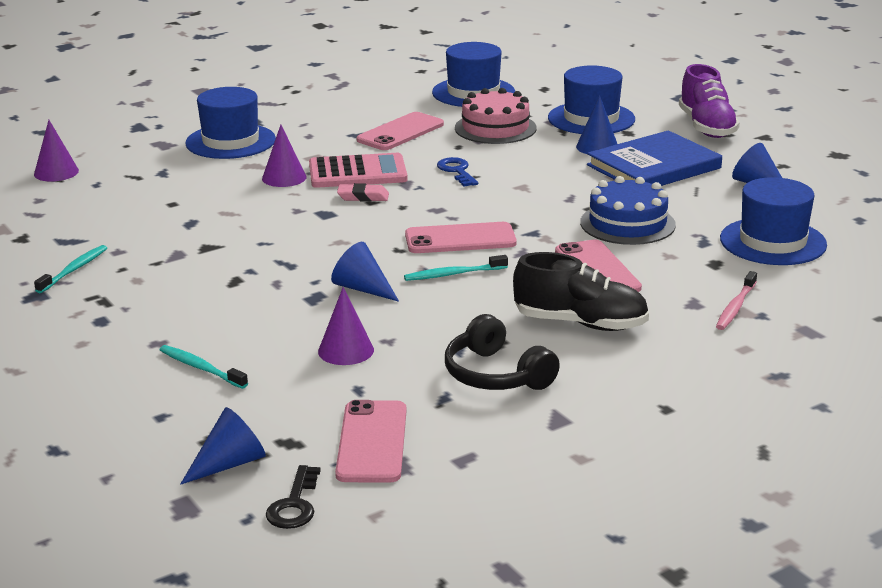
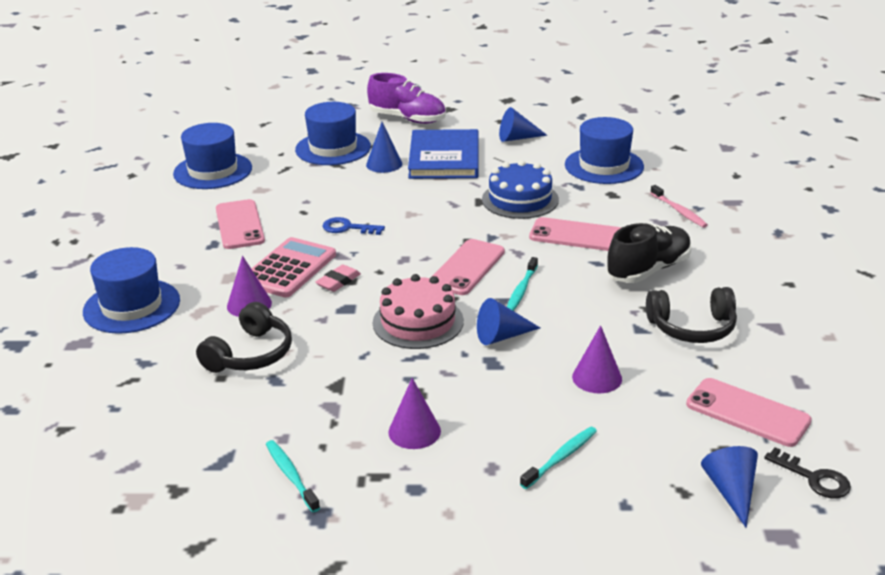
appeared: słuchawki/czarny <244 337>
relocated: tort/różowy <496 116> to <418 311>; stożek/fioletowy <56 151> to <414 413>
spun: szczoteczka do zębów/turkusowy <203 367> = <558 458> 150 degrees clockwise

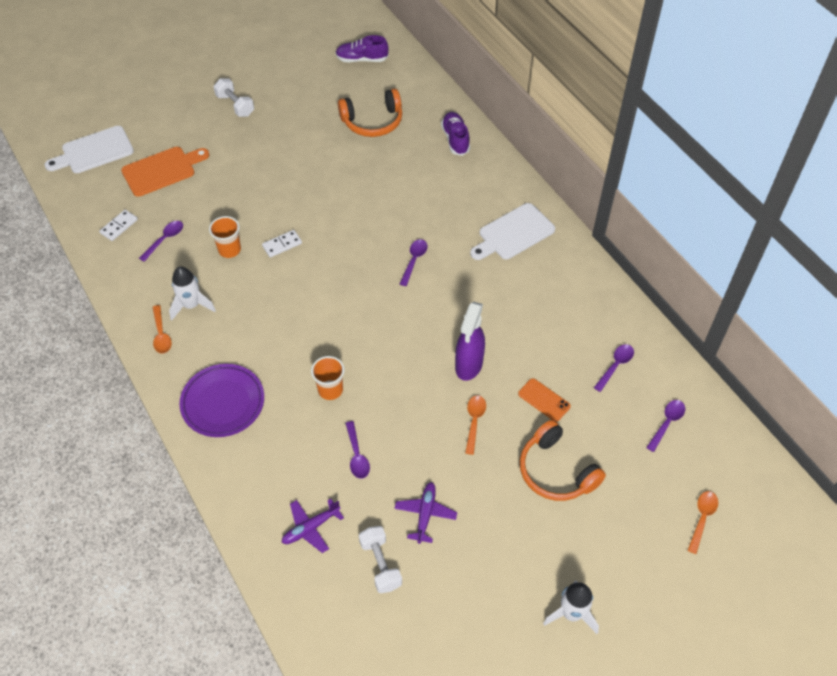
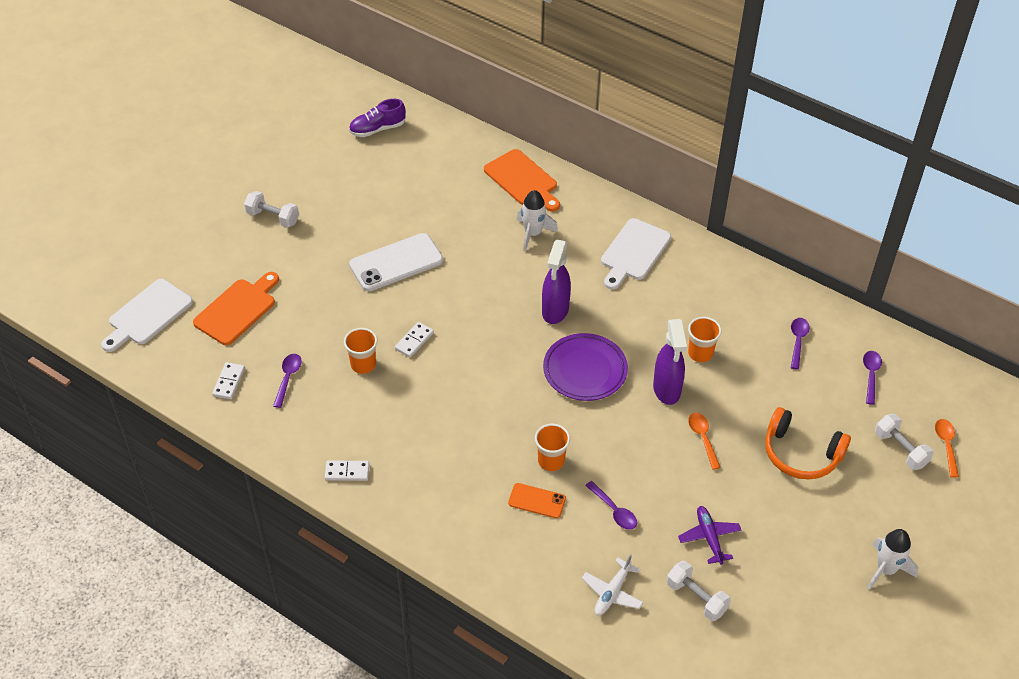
missing: słuchawki/pomarańczowy <370 113>
appeared: telefon/biały <396 262>; szklanka/pomarańczowy <705 339>; hantel/biały <904 442>
relocated: telefon/pomarańczowy <544 400> to <537 500>; rakieta/biały <192 293> to <537 221>; talerz/fioletowy <221 400> to <585 367>
exchanged: łyżka/pomarańczowy <162 329> to kostka domina/biały <347 470>; but/fioletowy <455 134> to deska do krojenia/pomarańczowy <522 180>; łyżka/fioletowy <413 262> to spryskiwacz/fioletowy <556 282>
colour: samolot/fioletowy <313 526> to samolot/biały <613 584>

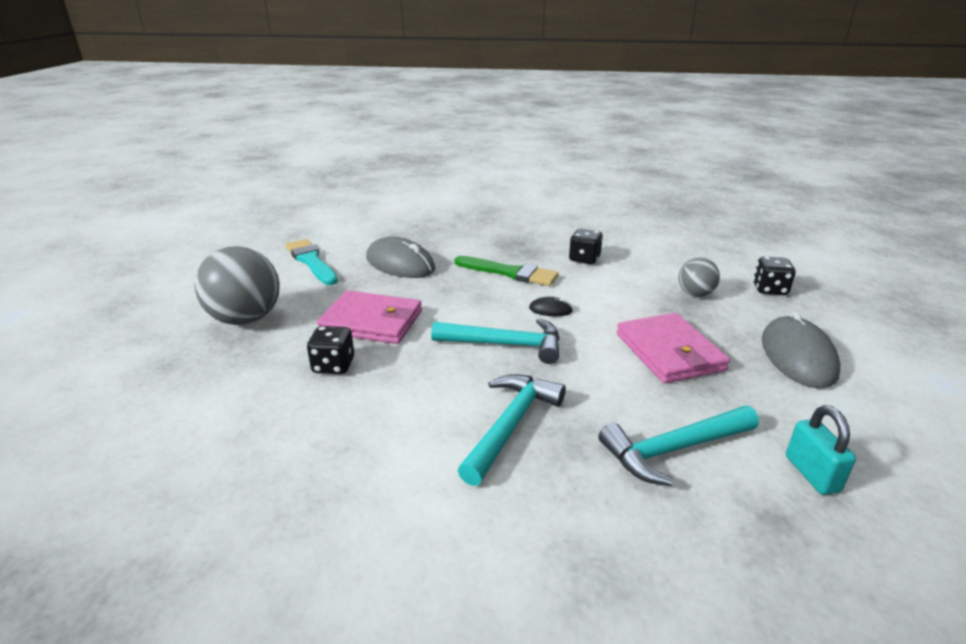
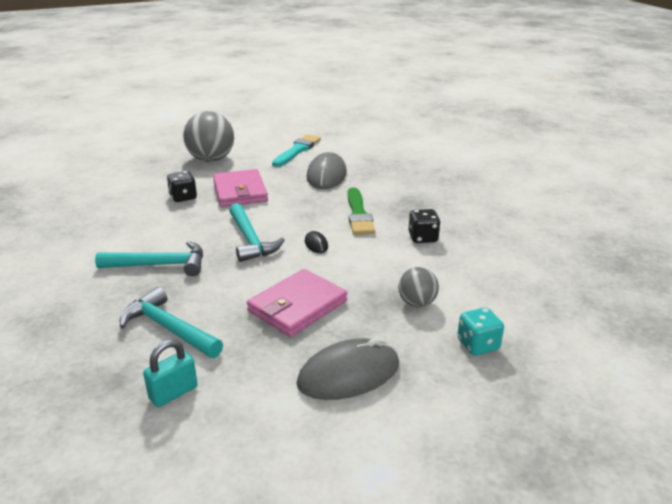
colour: kostka do gry/czarny <774 276> to kostka do gry/turkusowy <480 331>

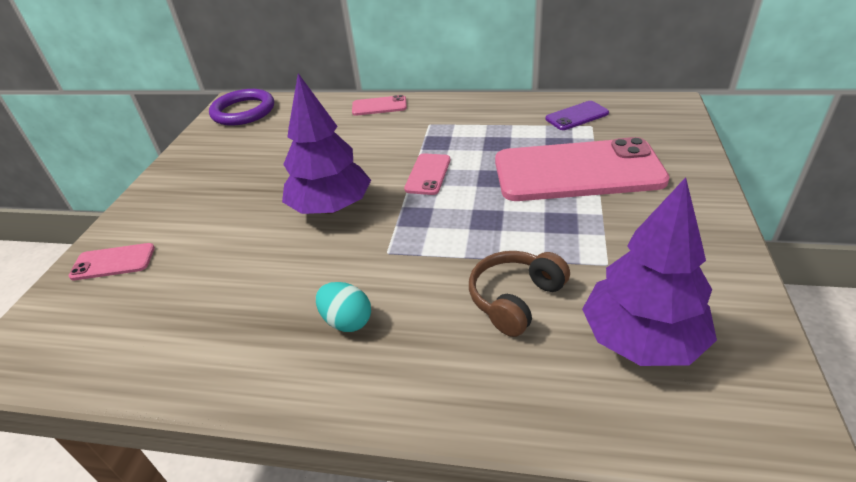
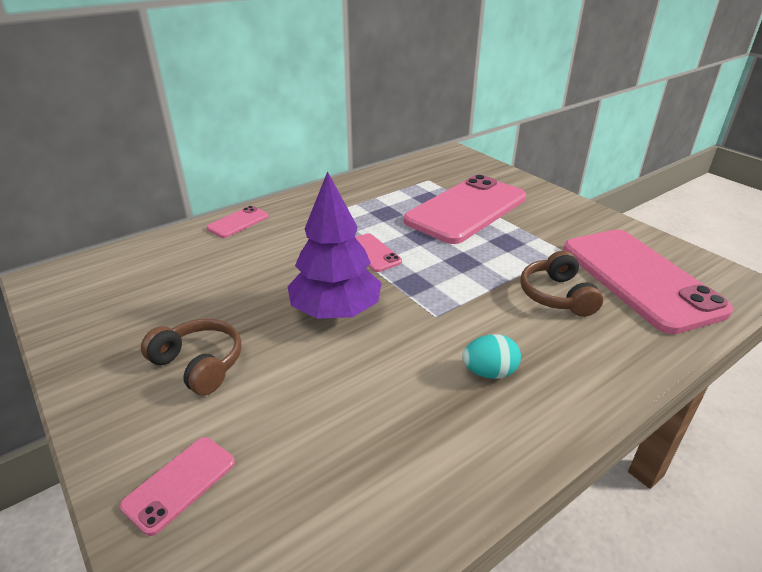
missing: pierścień/fioletowy <241 107>; telefon/fioletowy <577 115>
appeared: słuchawki/brązowy <191 357>
exchanged: drzewko/fioletowy <649 271> to telefon/różowy <648 282>

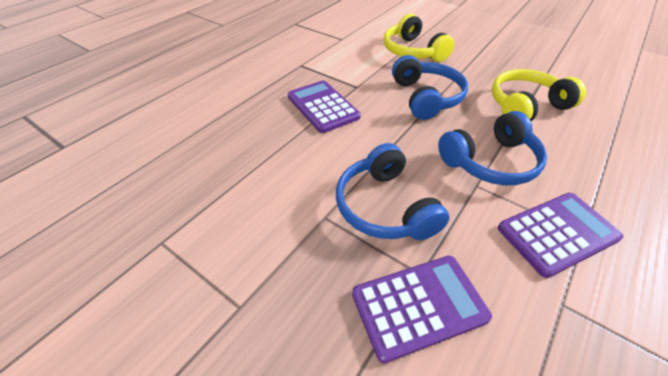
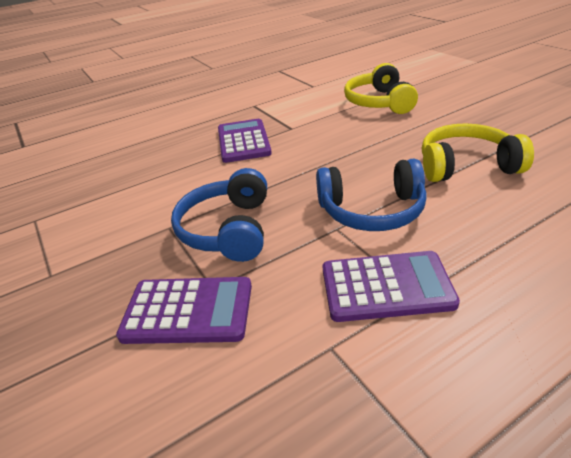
missing: słuchawki/niebieski <430 87>

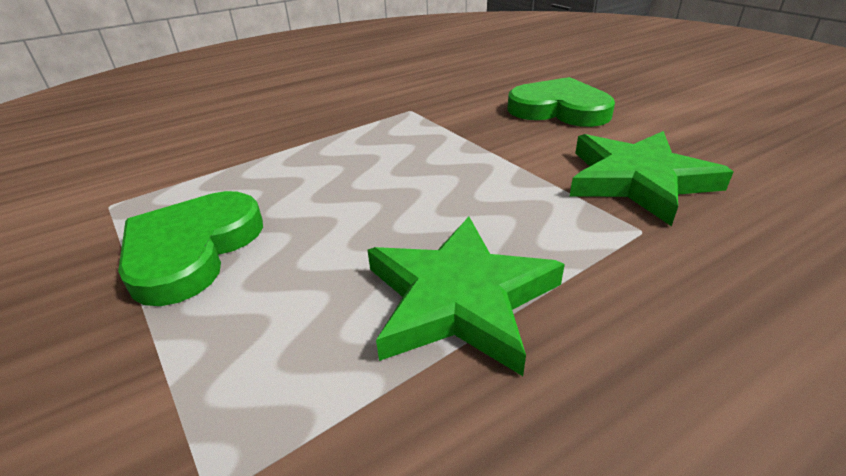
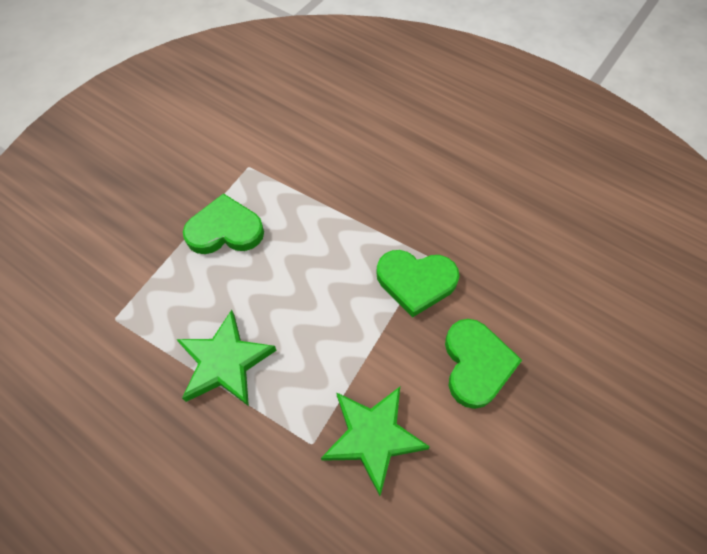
appeared: serce/zielony <418 284>

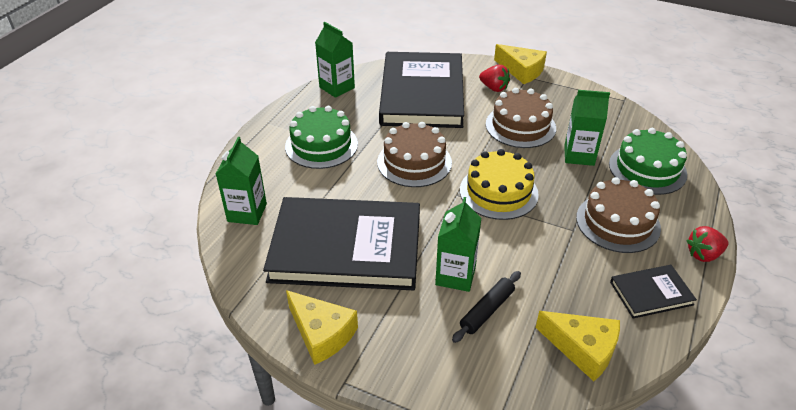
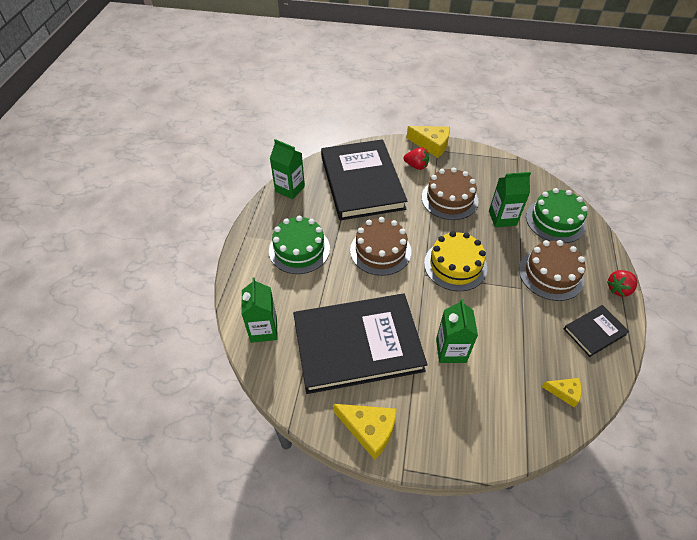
missing: wałek do ciasta/czarny <486 307>
size: ser/żółty <577 346> = <562 392> x0.58

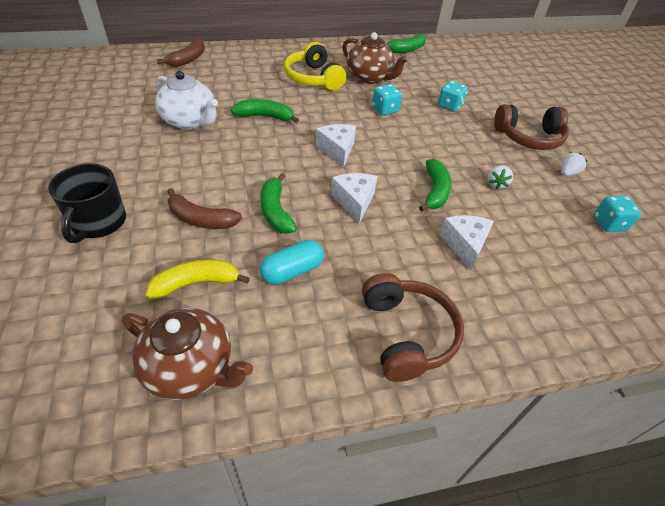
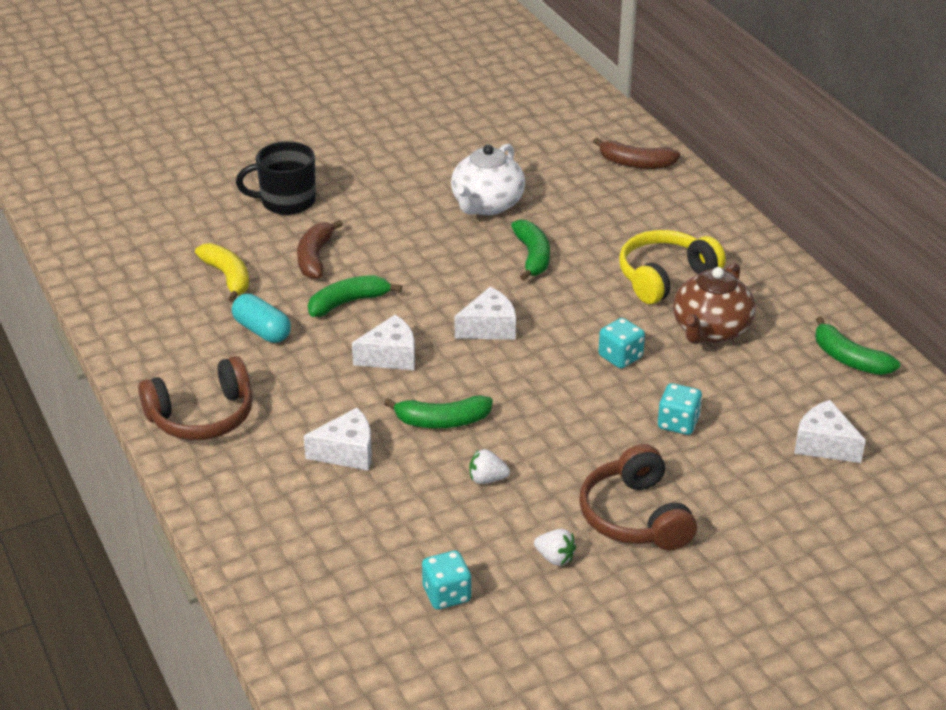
missing: imbryk/brązowy <187 354>
appeared: ser/biały <830 431>

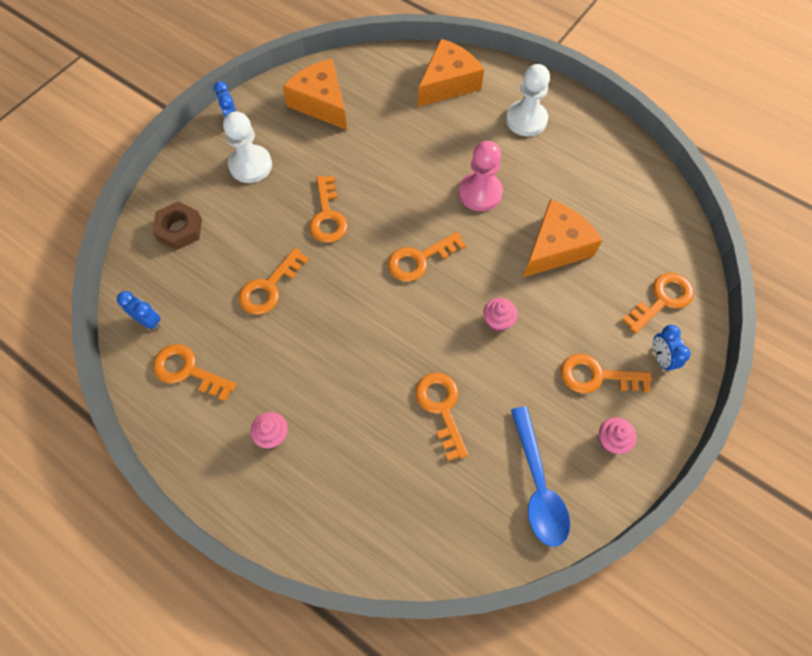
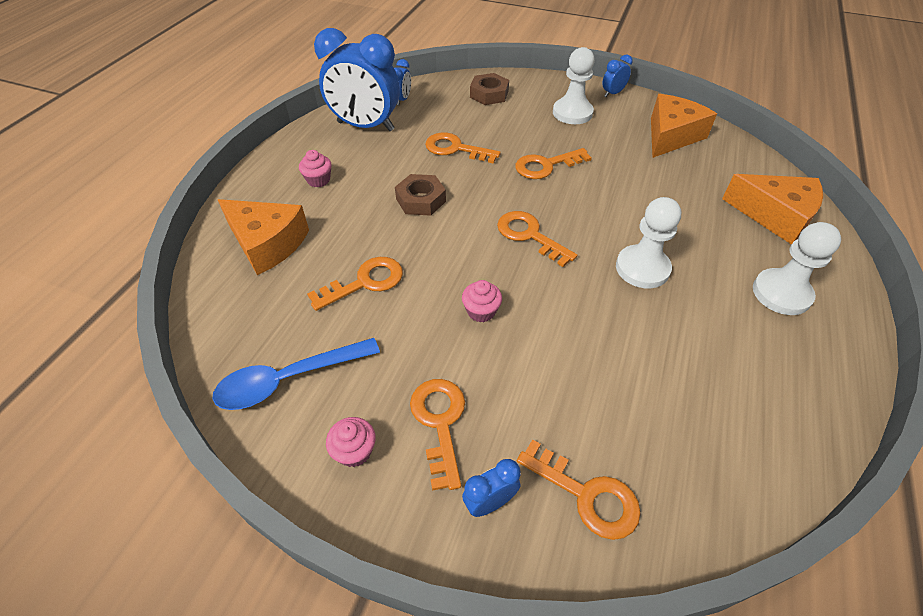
appeared: nakrętka/brązowy <420 195>
relocated: ser/pomarańczowy <562 238> to <263 237>
exchanged: klucz/pomarańczowy <195 372> to budzik/niebieski <357 79>
colour: pionek/różowy <481 176> to pionek/biały <648 242>

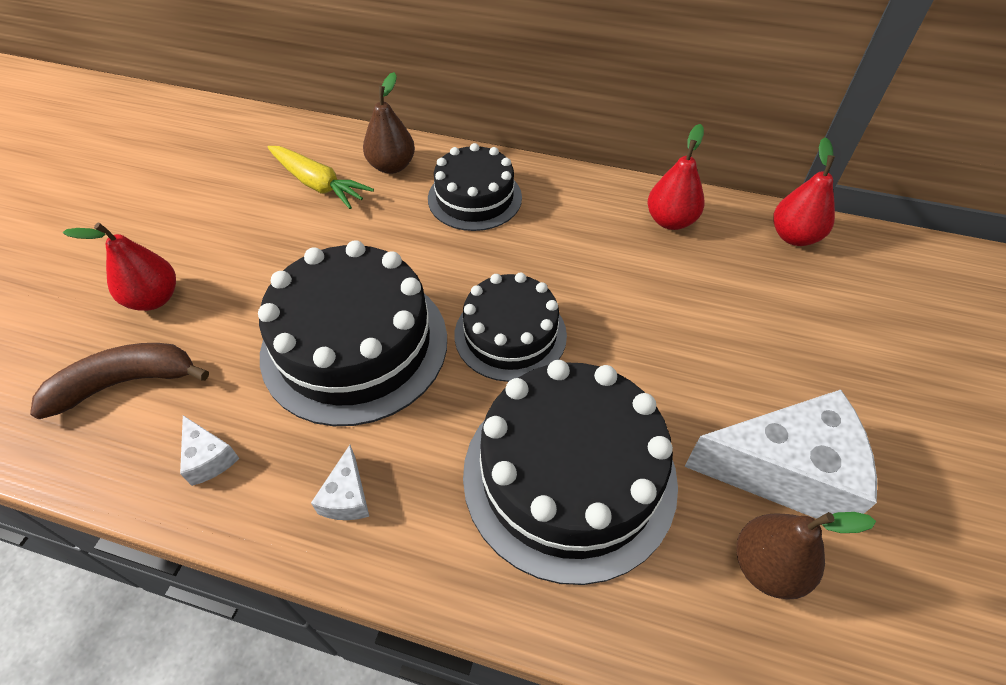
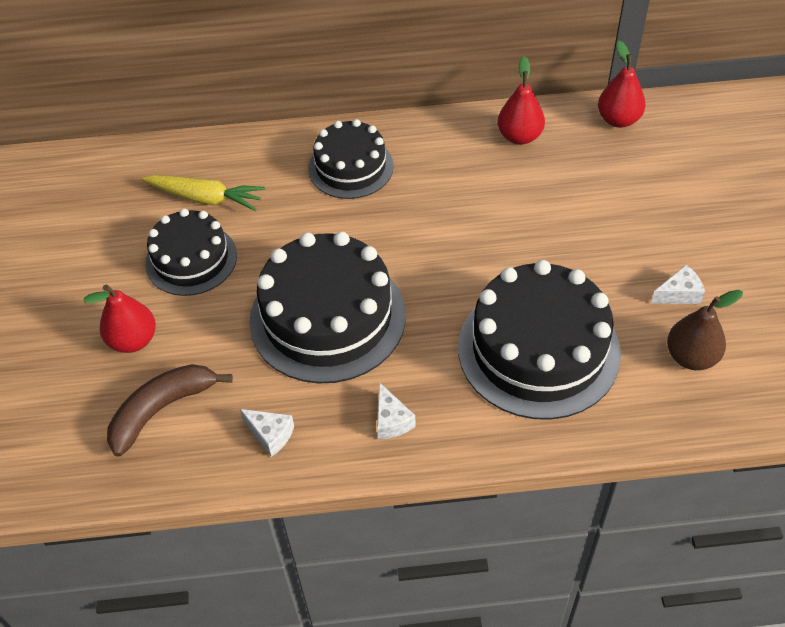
missing: gruszka/brązowy <389 123>
relocated: tort/czarny <511 327> to <191 252>
size: ser/biały <780 454> = <678 284> x0.43

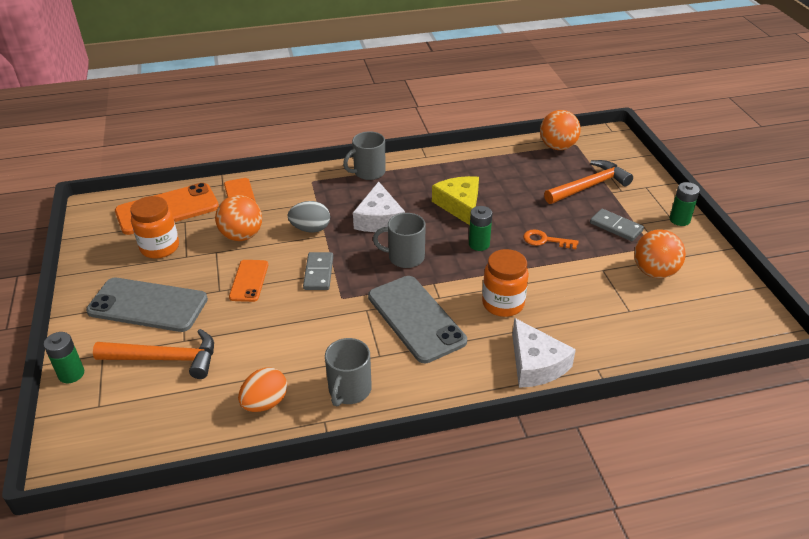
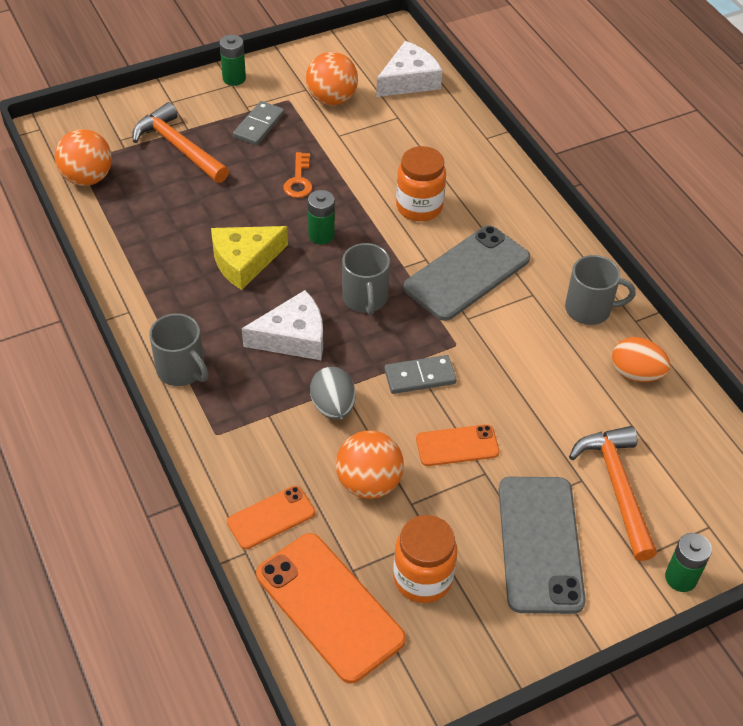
relocated: ser/biały <544 353> to <409 69>

